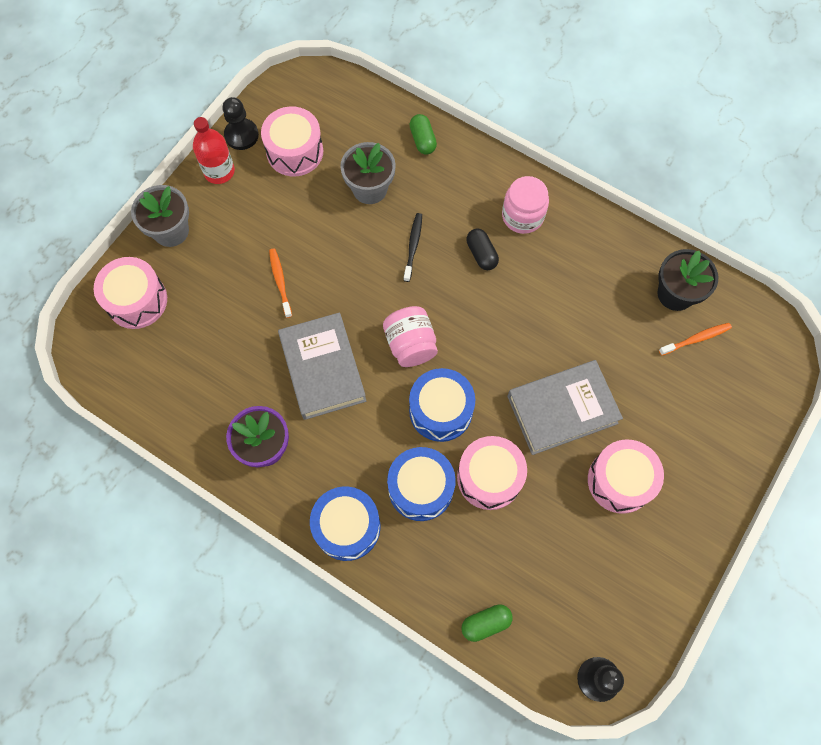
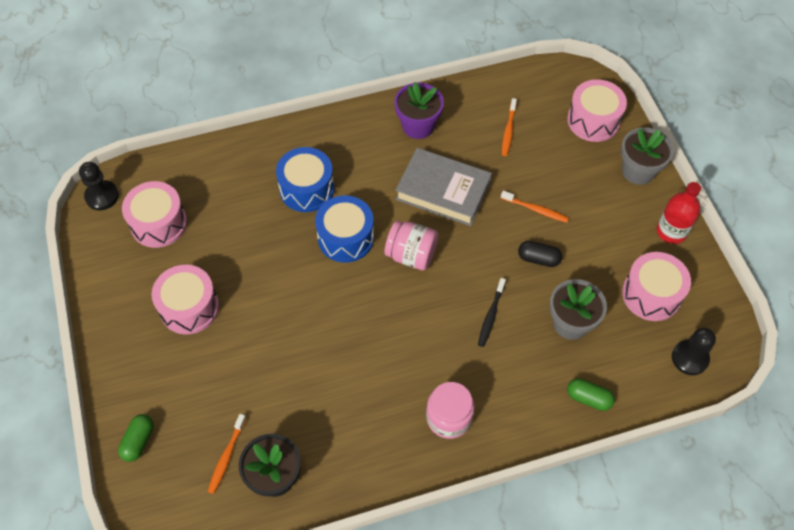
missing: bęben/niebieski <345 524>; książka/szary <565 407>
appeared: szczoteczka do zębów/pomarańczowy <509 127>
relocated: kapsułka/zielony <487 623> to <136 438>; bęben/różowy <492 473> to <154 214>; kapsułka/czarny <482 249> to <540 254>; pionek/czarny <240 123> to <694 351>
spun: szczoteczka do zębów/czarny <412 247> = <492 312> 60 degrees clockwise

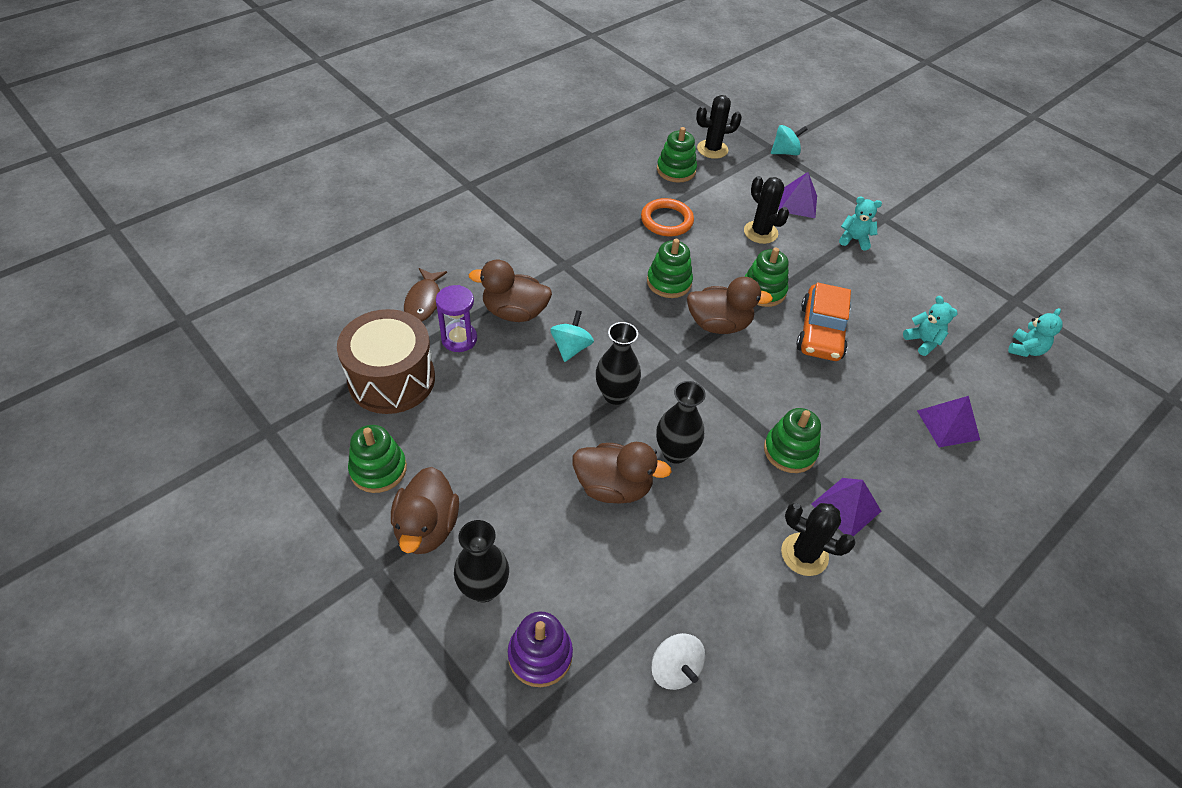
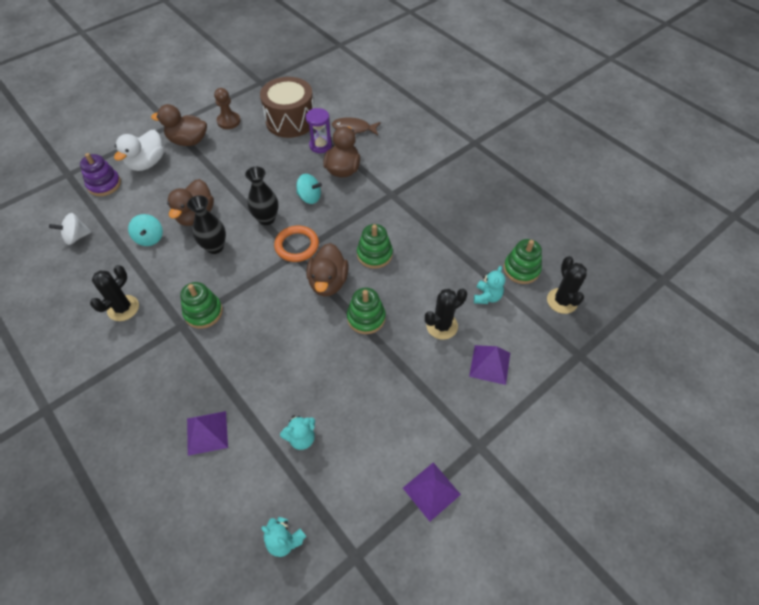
missing: samochód/pomarańczowy <823 321>
relocated: bączek/turkusowy <789 140> to <145 230>; pierścień/pomarańczowy <667 217> to <296 244>; piramida/fioletowy <846 507> to <432 492>; miś/turkusowy <860 223> to <489 285>
exchanged: wazon/czarny <481 561> to kaczka/biały <139 150>; zabawka nakładanka/zielony <377 459> to pionek/brązowy <227 108>

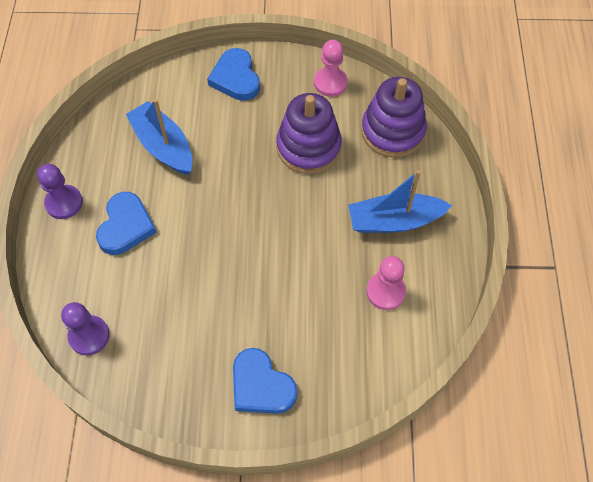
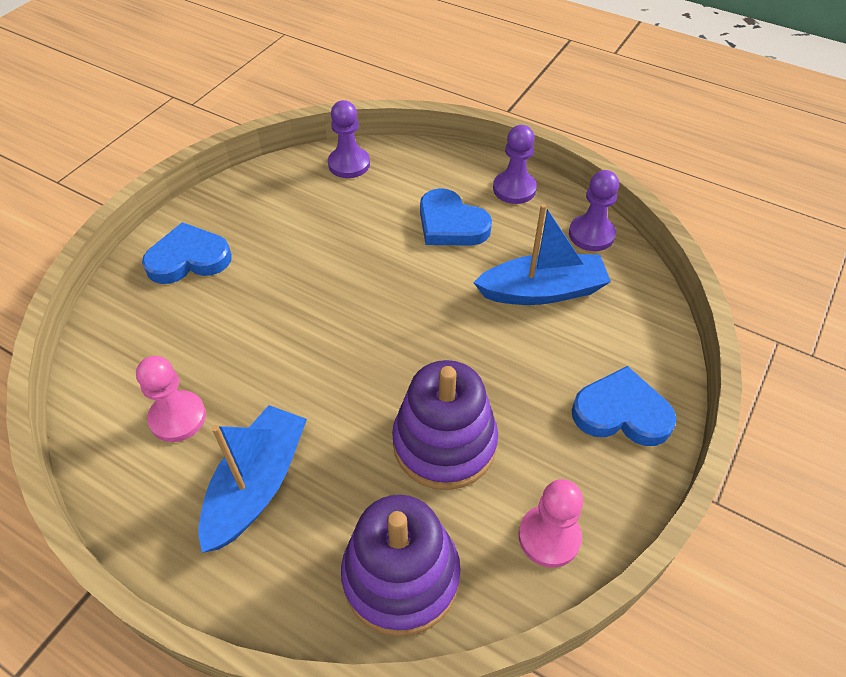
appeared: pionek/fioletowy <594 210>

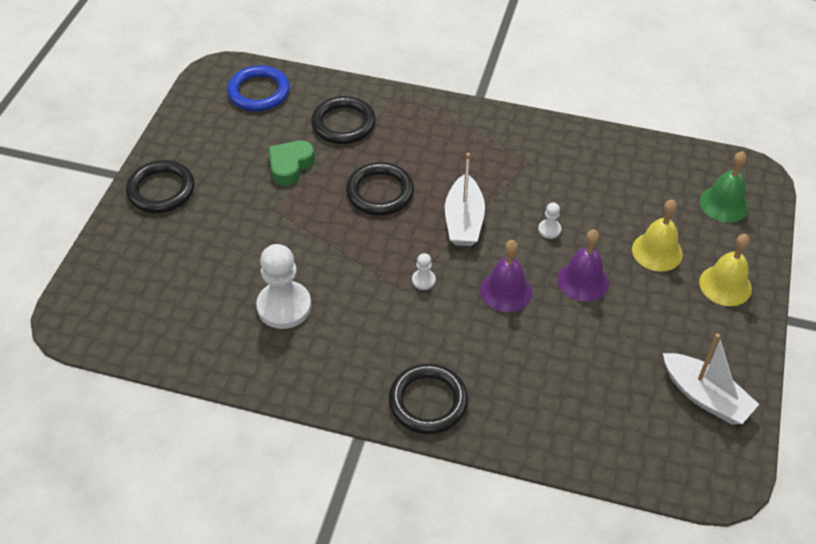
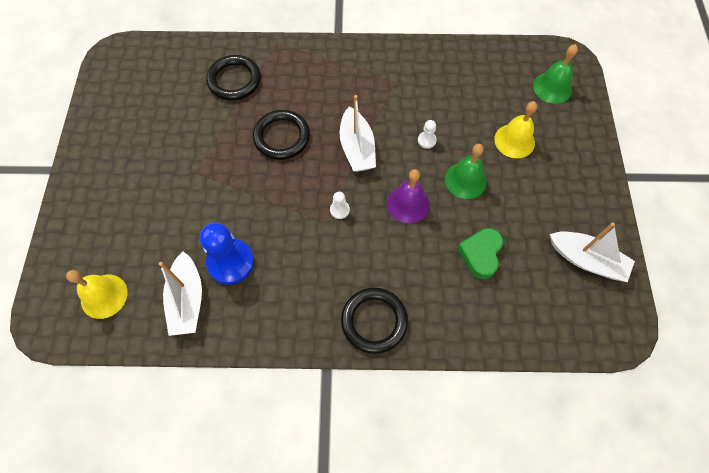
missing: pierścień/czarny <160 186>; pierścień/niebieski <258 88>
appeared: łódka/biały <180 293>
relocated: dzwonek/żółty <725 270> to <97 294>; serce/zielony <292 163> to <480 253>
colour: pionek/biały <283 286> to pionek/niebieski <227 254>; dzwonek/fioletowy <583 265> to dzwonek/zielony <466 171>

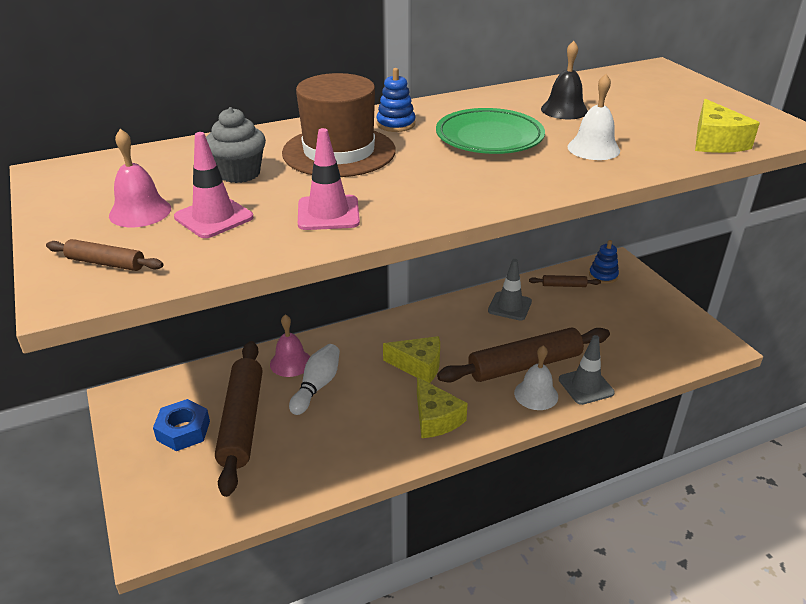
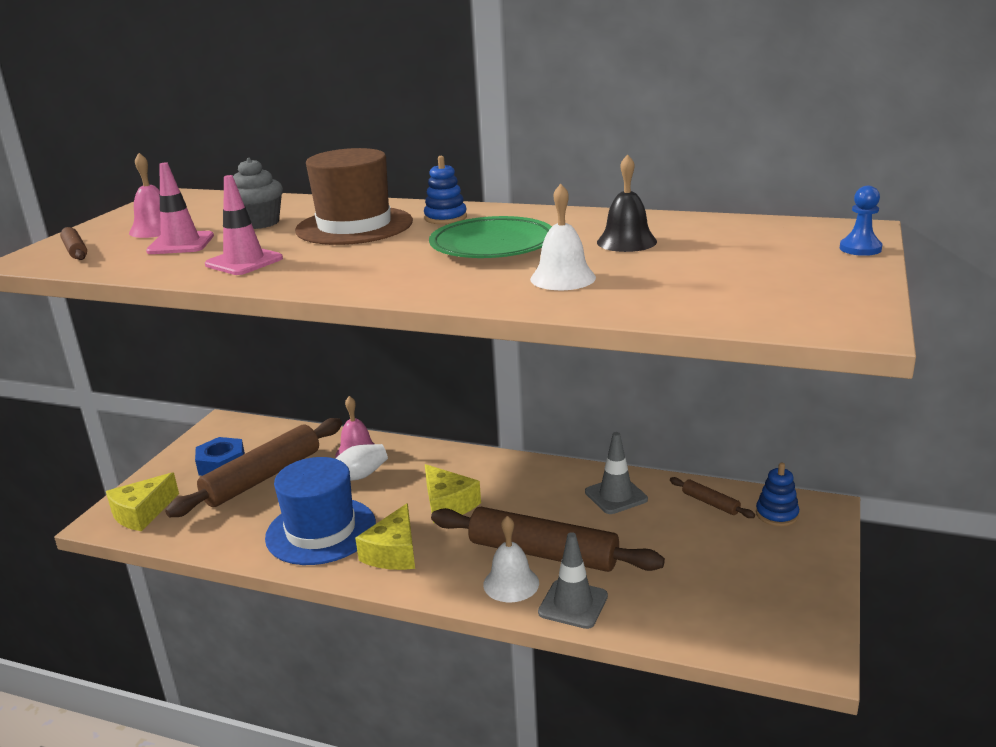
appeared: kapelusz/niebieski <320 511>; pionek/niebieski <861 221>
relocated: ser/żółty <727 126> to <142 502>

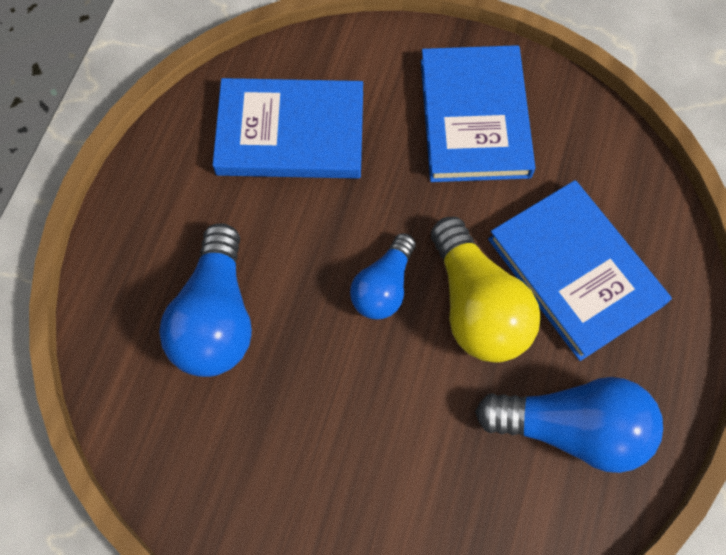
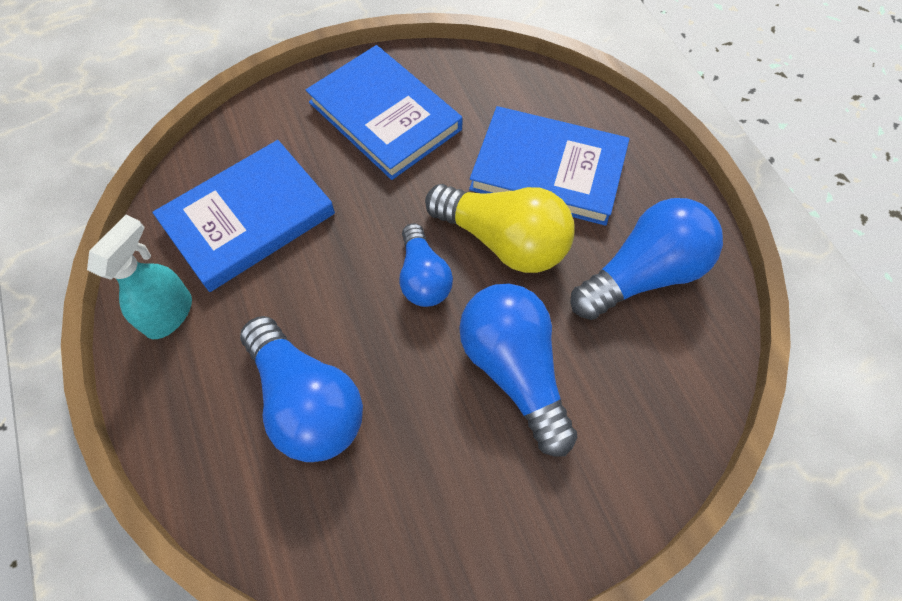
appeared: spryskiwacz/turkusowy <139 277>; żarówka/niebieski <518 370>

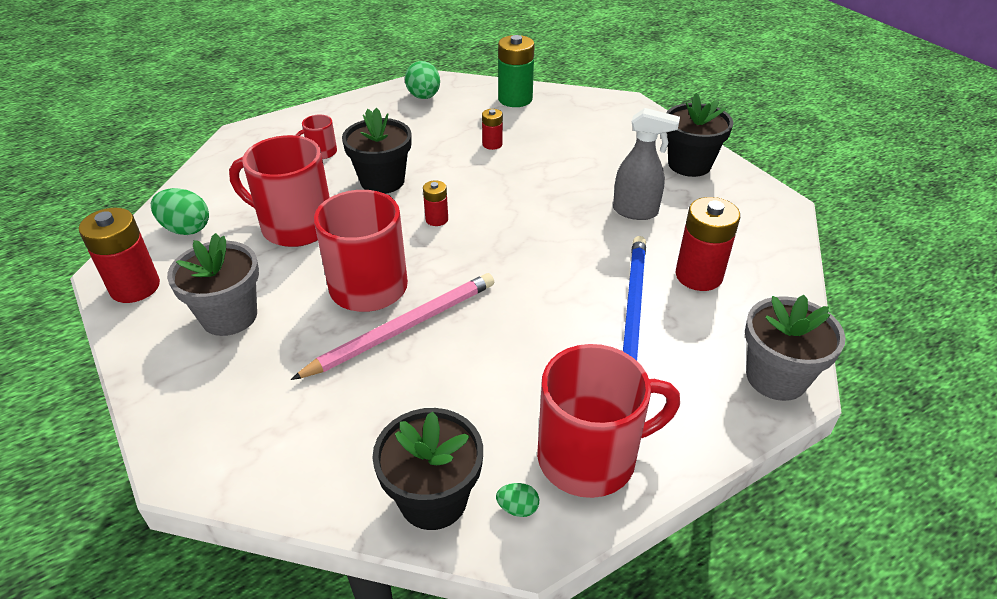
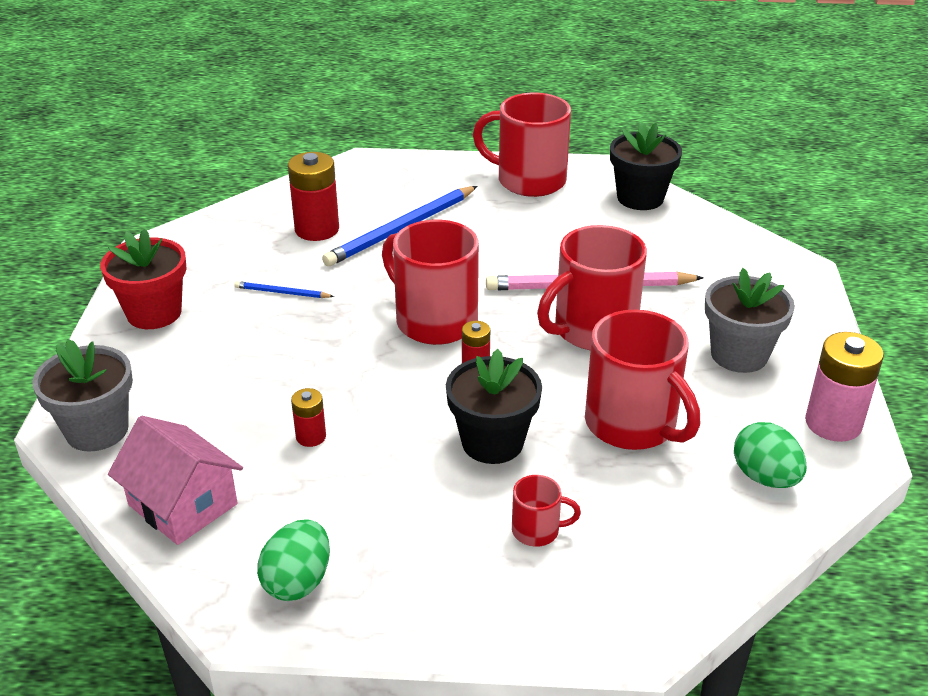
missing: jajko/zielony <517 500>
appeared: kubek/czerwony <430 282>
relocated: doniczka/szary <795 348> to <82 395>
exchanged: bateria/zielony <516 71> to domek/różowy <175 480>; spryskiwacz/szary <646 164> to ołówek/niebieski <284 289>
colour: doniczka/czarny <699 135> to doniczka/czerwony <143 279>; bateria/czerwony <119 255> to bateria/różowy <844 387>

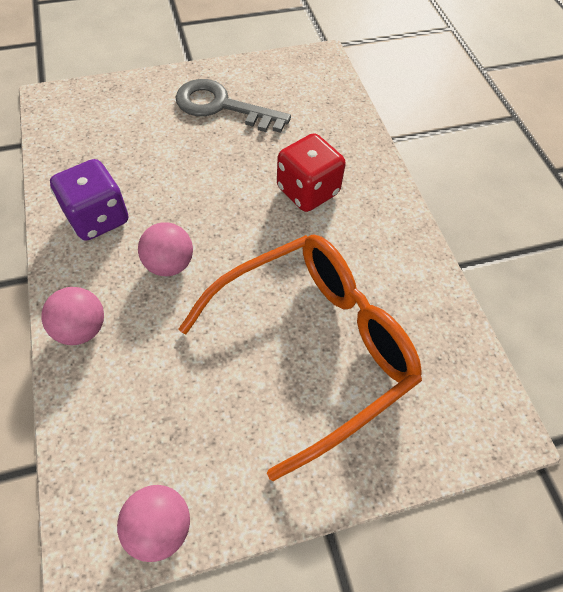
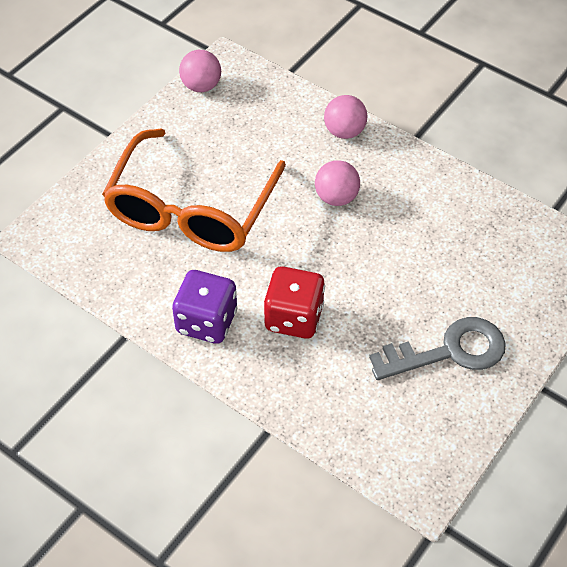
relocated: kostka do gry/fioletowy <89 200> to <204 307>

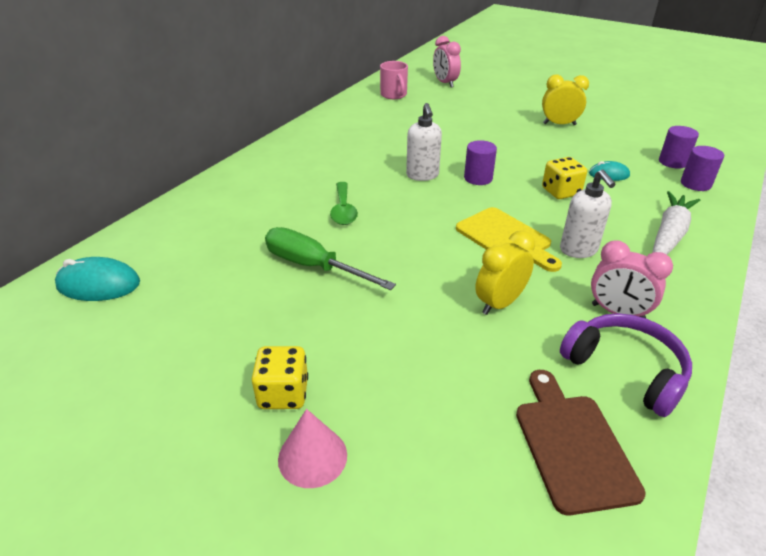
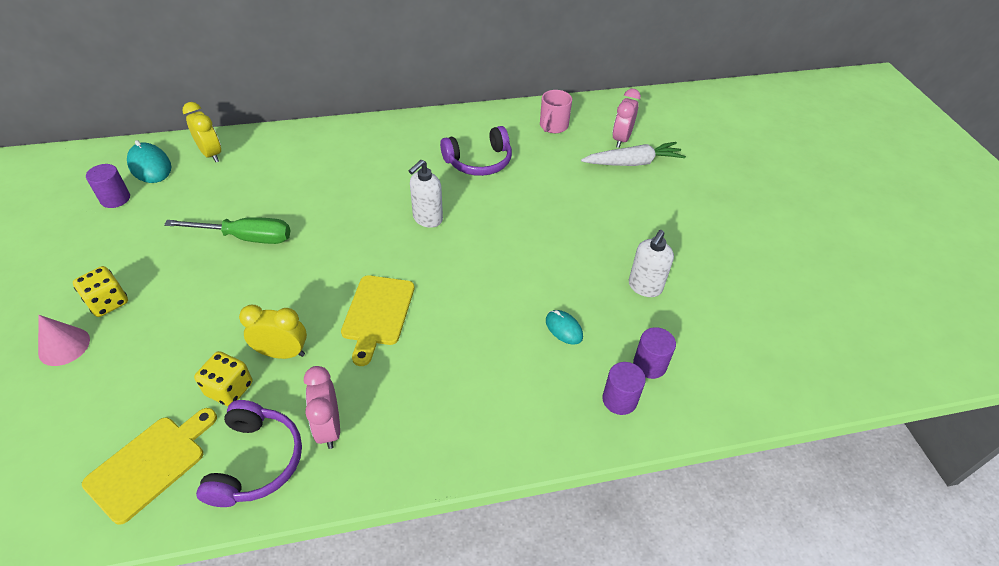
missing: łyżka/zielony <344 203>
appeared: słuchawki/fioletowy <476 151>
relocated: walec/fioletowy <480 162> to <108 186>; budzik/żółty <565 100> to <201 132>; kostka do gry/żółty <564 178> to <223 378>; marchewka/biały <677 223> to <633 154>; dozownik mydła/biały <587 214> to <651 263>
colour: deska do krojenia/brązowy <581 442> to deska do krojenia/żółty <149 466>
spun: śrubokręt/zielony <330 258> = <227 230> 105 degrees clockwise

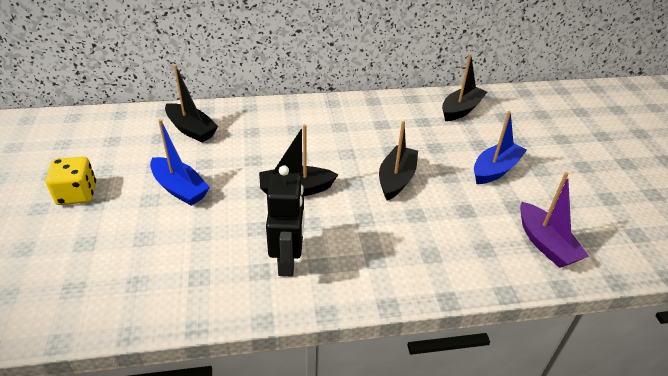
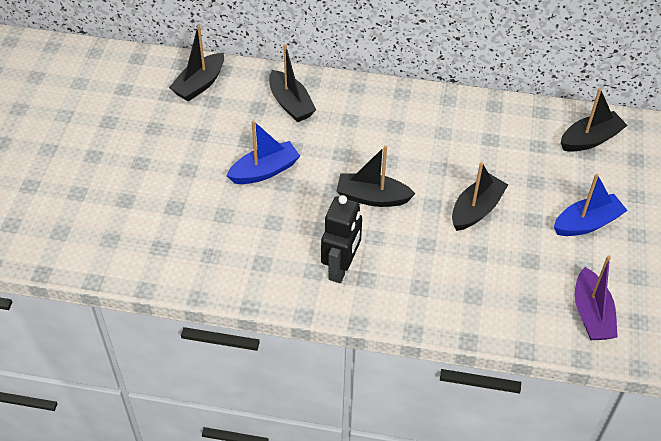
missing: kostka do gry/żółty <71 181>
appeared: łódka/czarny <196 63>
spun: łódka/niebieski <180 162> = <263 152> 90 degrees counterclockwise

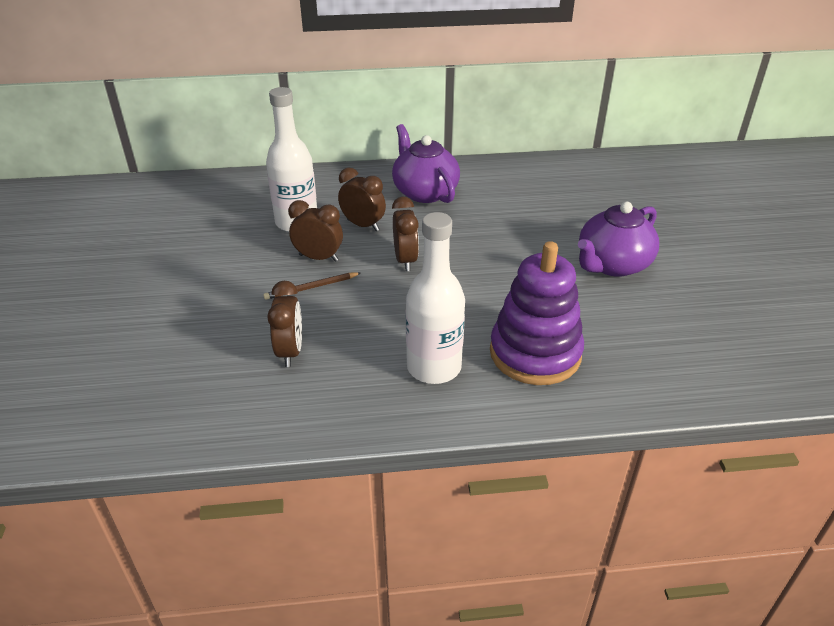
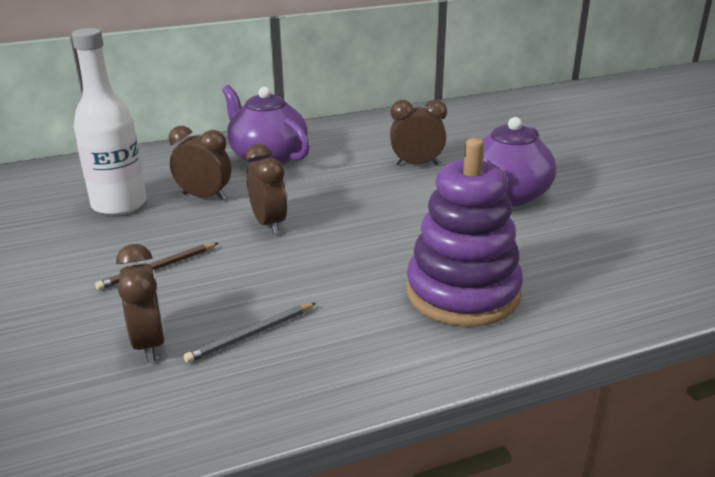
missing: butelka/biały <435 298>
appeared: ołówek/szary <249 333>
relocated: budzik/brązowy <315 231> to <418 132>

